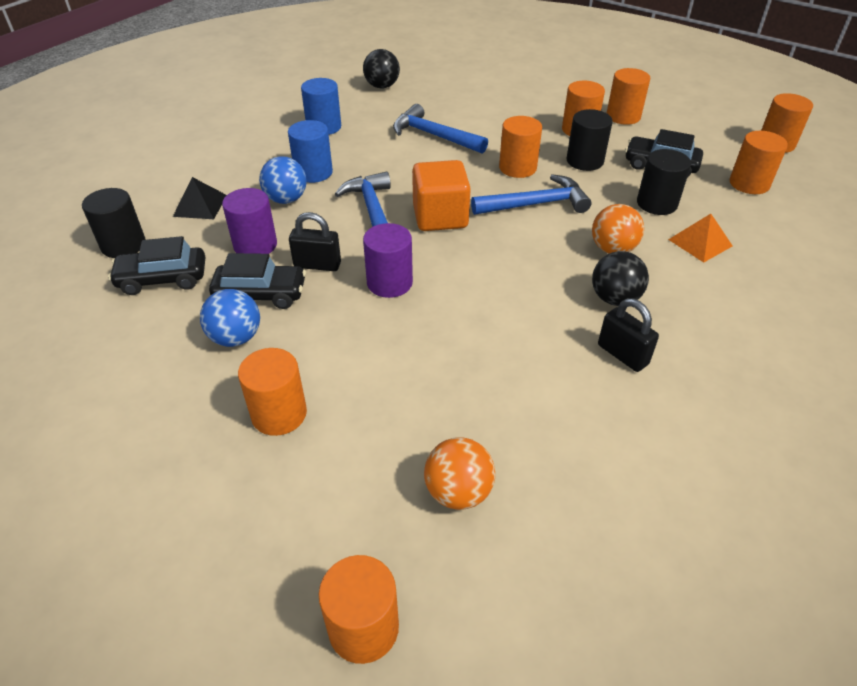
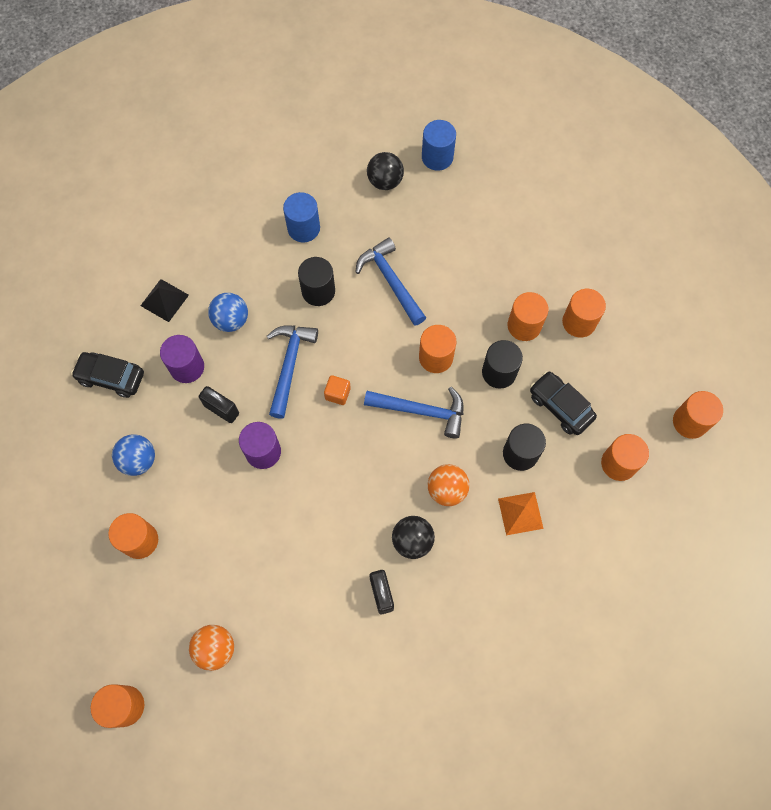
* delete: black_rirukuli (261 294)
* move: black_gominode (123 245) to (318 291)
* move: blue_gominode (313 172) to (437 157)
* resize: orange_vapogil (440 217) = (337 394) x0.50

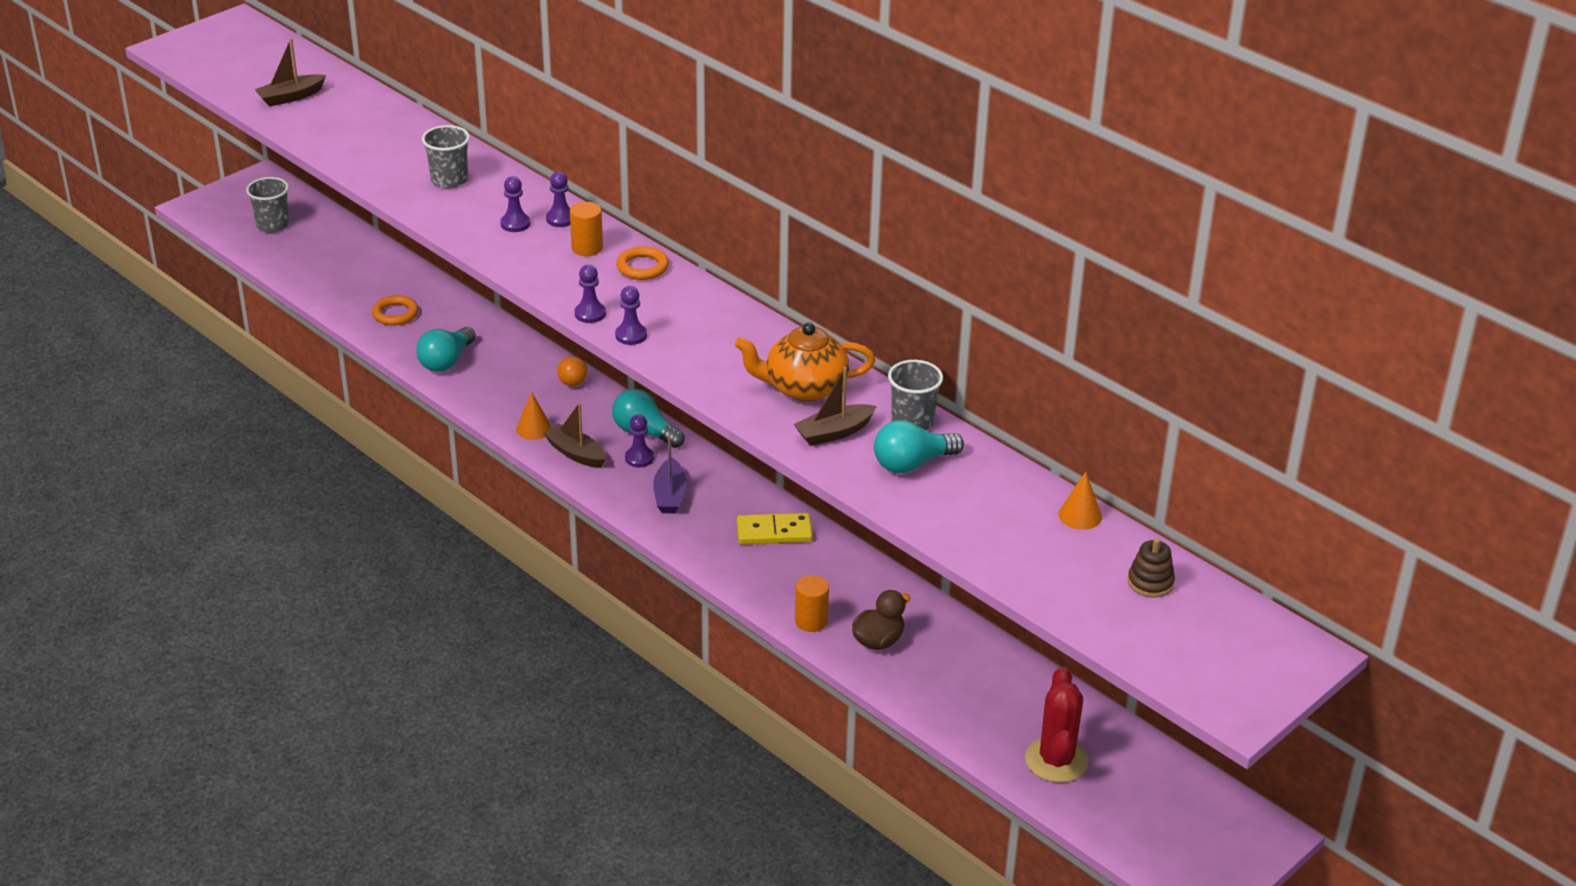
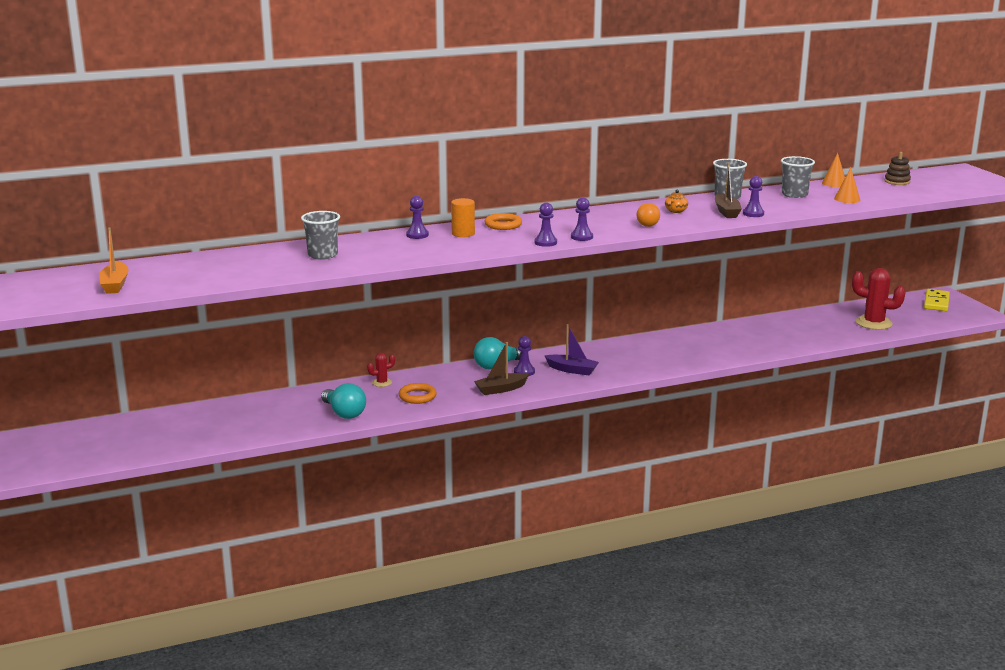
* delete: orange_gominode (811 621)
* delete: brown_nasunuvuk (878 641)
* delete: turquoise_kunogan (912 464)
* insert: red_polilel (382 383)
* move: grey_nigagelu (272 225) to (794 194)
* move: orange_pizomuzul (395 314) to (417 396)
* move: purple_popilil (515 224) to (753 214)
* move: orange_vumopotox (534 428) to (847 199)
* move: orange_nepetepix (573 383) to (647 226)
* move: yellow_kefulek (774 532) to (936 302)
* recolor: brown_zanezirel (291 97) to orange_zanezirel (115 284)
* resize: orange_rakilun (804 388) = (675 211) x0.44

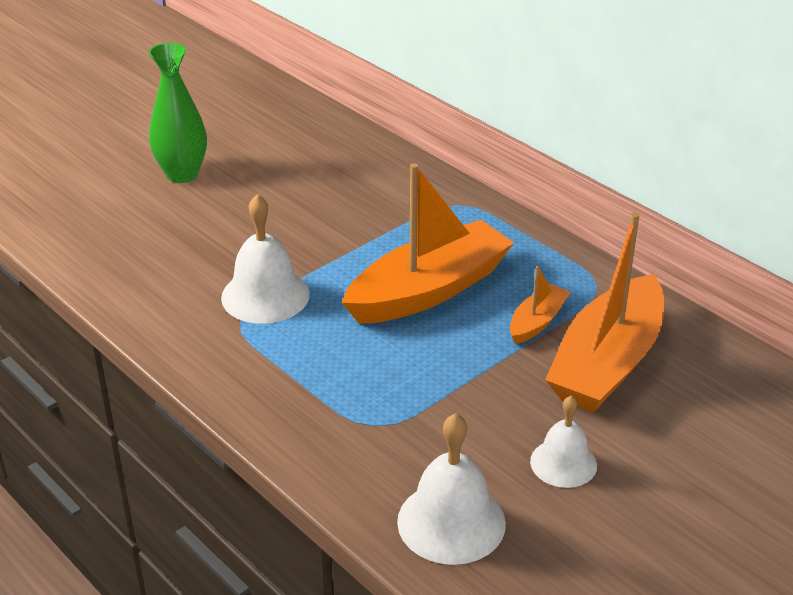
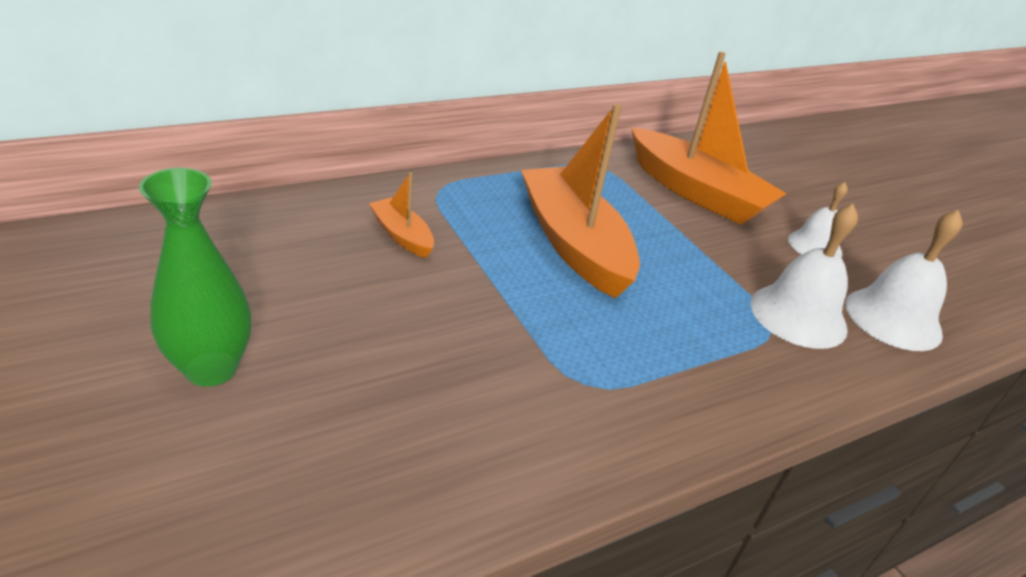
* move: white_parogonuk (265 295) to (798 315)
* move: orange_zanezirel (537 322) to (402 235)

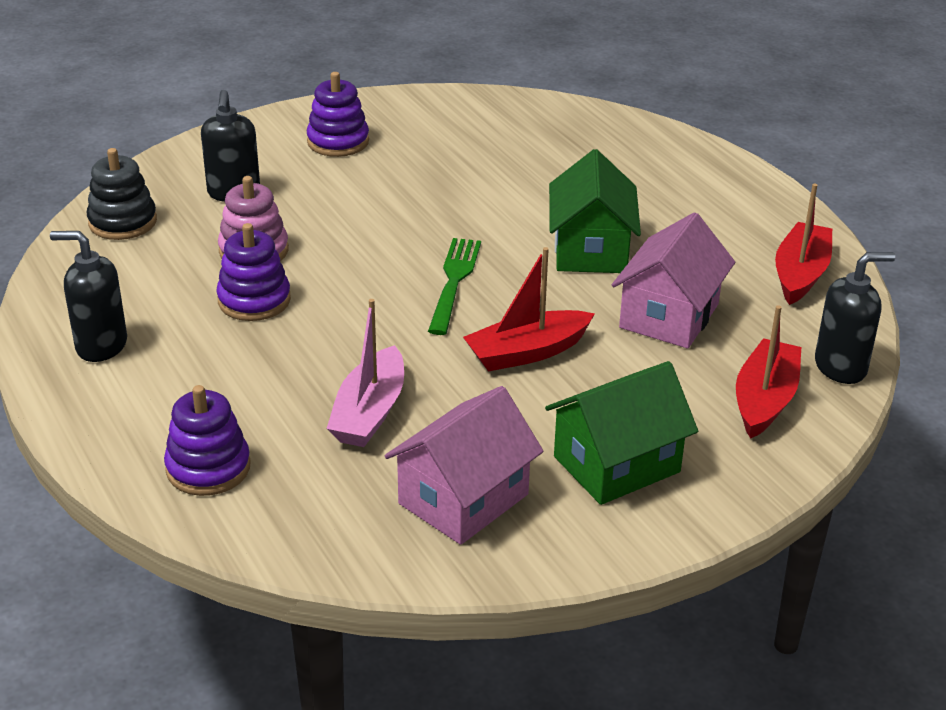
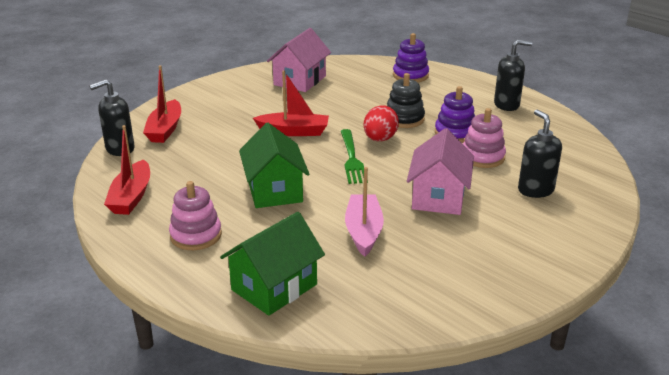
* delete: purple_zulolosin (338 142)
* insert: pink_zulolosin (196 235)
* insert: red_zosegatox (380 139)
* move: black_zulolosin (123 222) to (404 119)
* move: pink_zanezirel (369 412) to (363 231)
* move: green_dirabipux (616 464) to (274 287)
* move: pink_dirabipux (669 316) to (438 197)
* rotate: red_zanezirel (527 352) = (294 131) 45 degrees clockwise

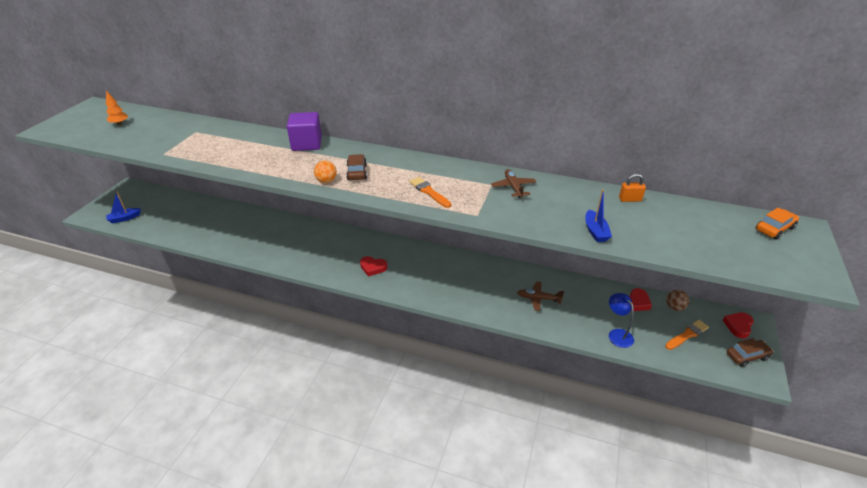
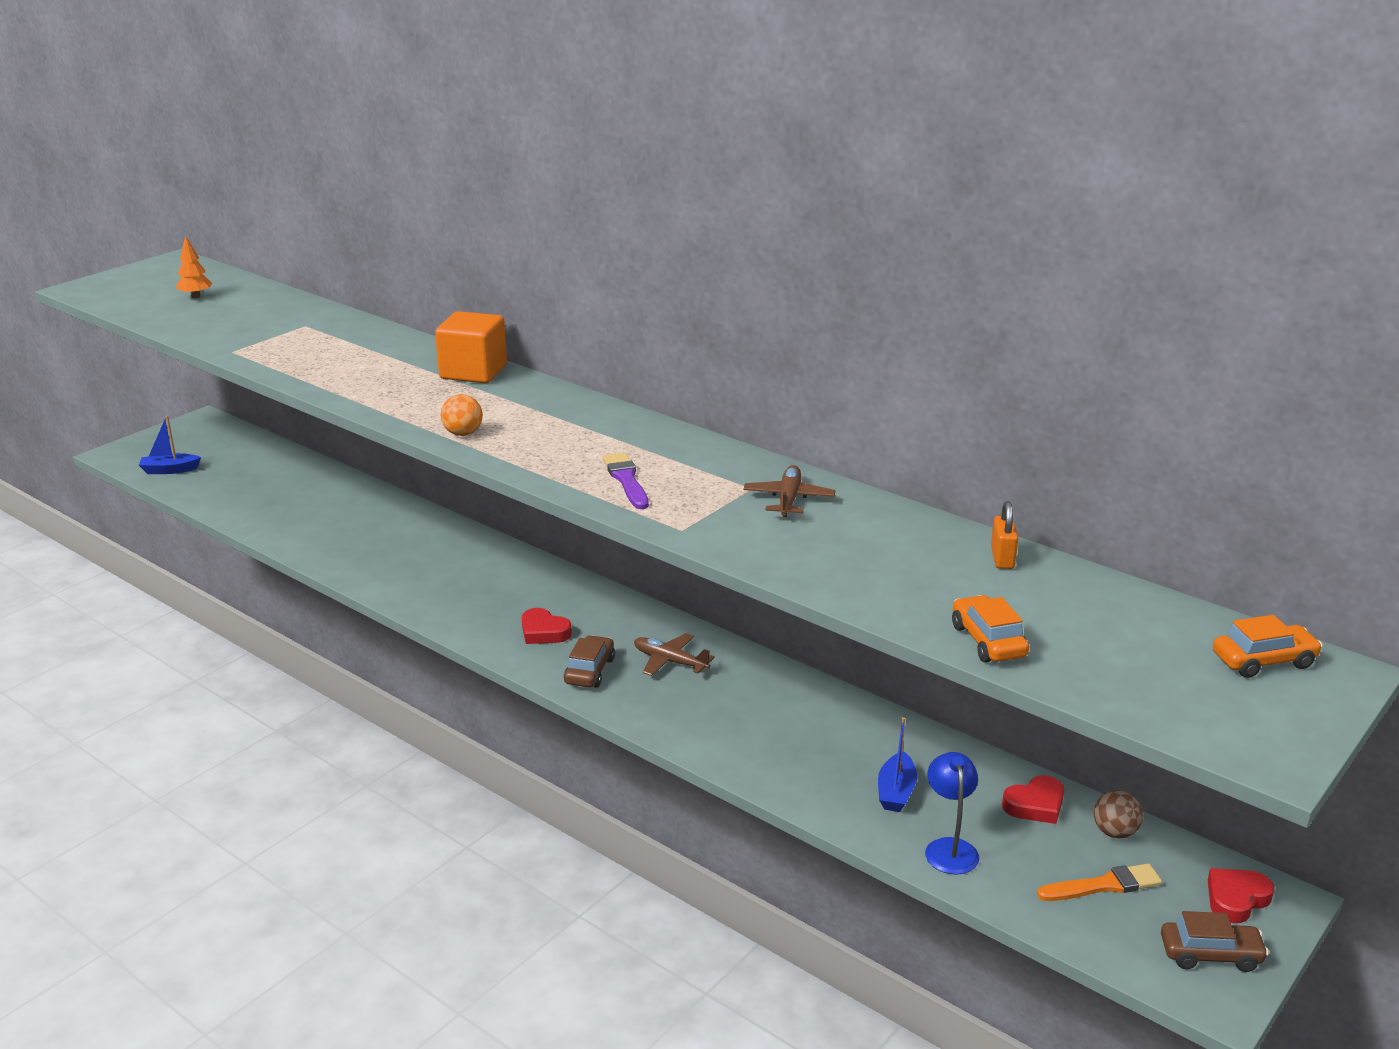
* insert: orange_rirukuli (988 641)
* move: brown_rirukuli (357 172) to (590 671)
* move: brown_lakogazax (538 299) to (670 661)
* move: blue_zanezirel (595 231) to (896 792)
* recolor: purple_vapogil (306 144) to orange_vapogil (473 372)
* recolor: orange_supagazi (429 192) to purple_supagazi (626 480)
* rotate: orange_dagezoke (630 199) = (1002 558) 75 degrees clockwise

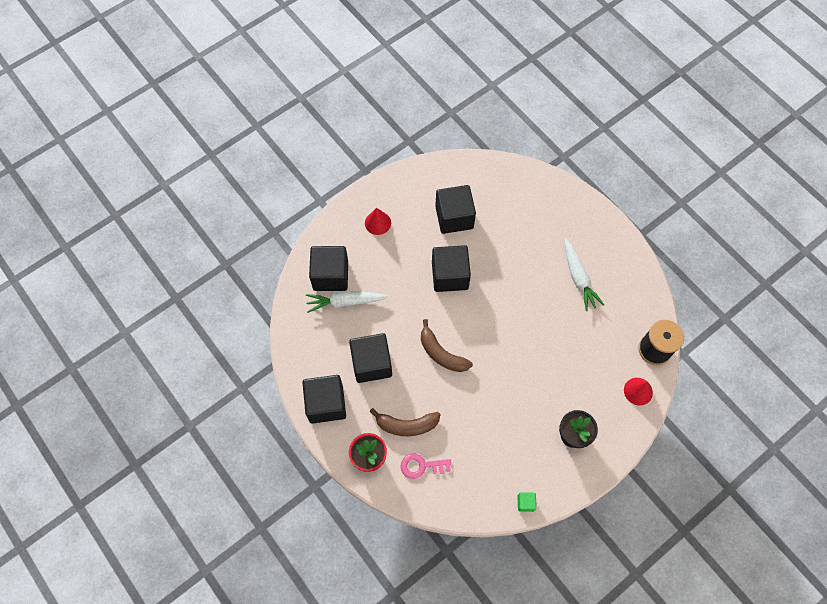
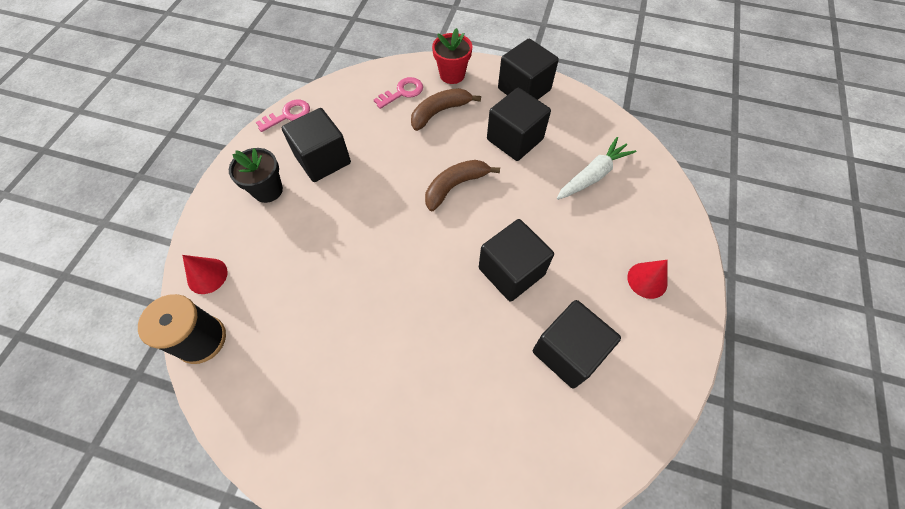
* delete: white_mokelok (578 278)
* move: black_vapogil (330 275) to (323 159)
* replace: green_vapogil (525 503) to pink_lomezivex (288 115)
* rotate: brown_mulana (441 353) = (455 186) 45 degrees counterclockwise

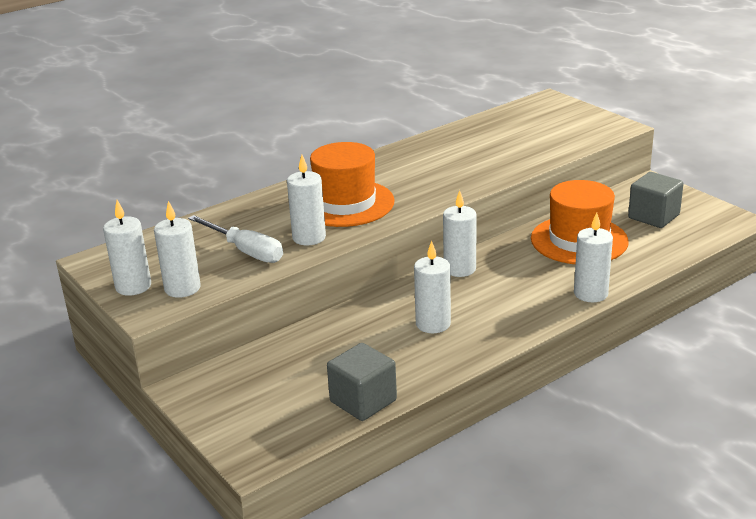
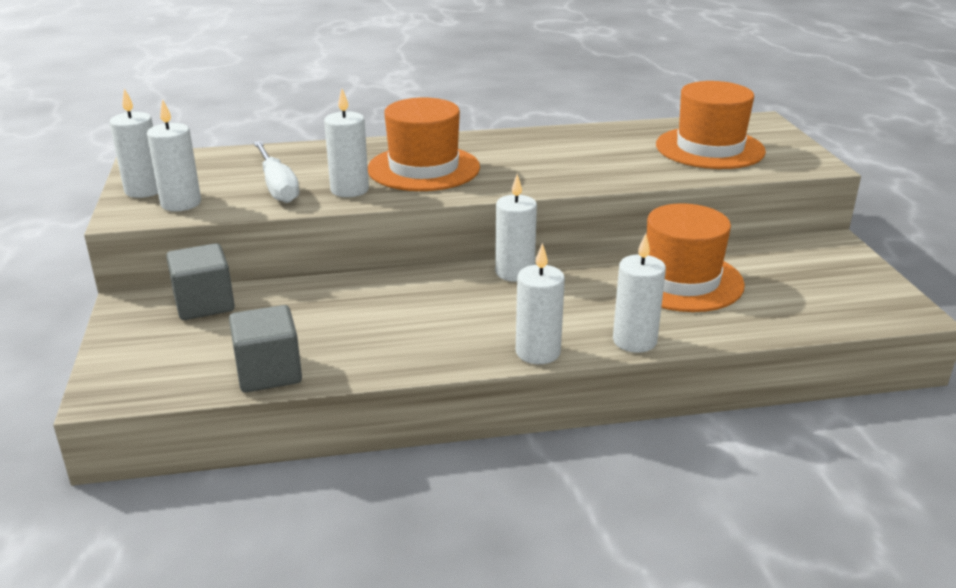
* insert: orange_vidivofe (710 148)
* move: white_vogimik (433 324) to (538 352)
* move: grey_vapogil (653 216) to (204 304)

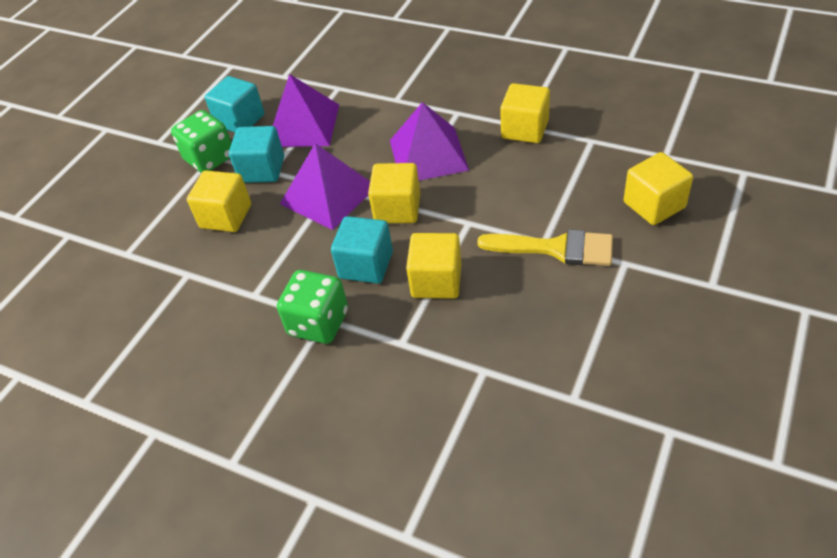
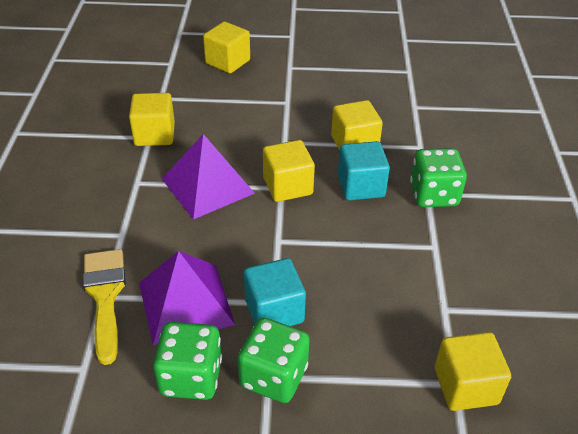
* delete: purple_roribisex (328 195)
* move: yellow_vapogil (226 216) to (466 386)
* move: yellow_supagazi (556 248) to (105 296)
* replace: turquoise_vapogil (240 120) to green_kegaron (191 377)

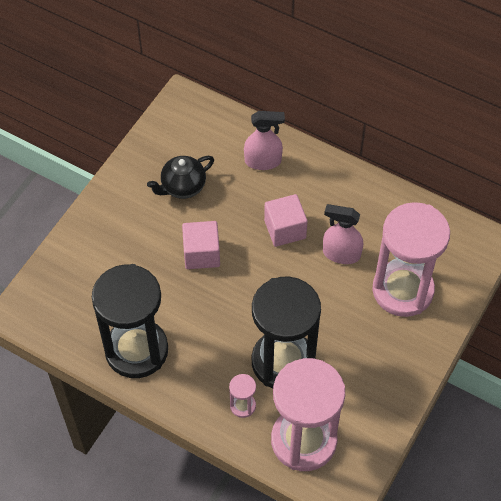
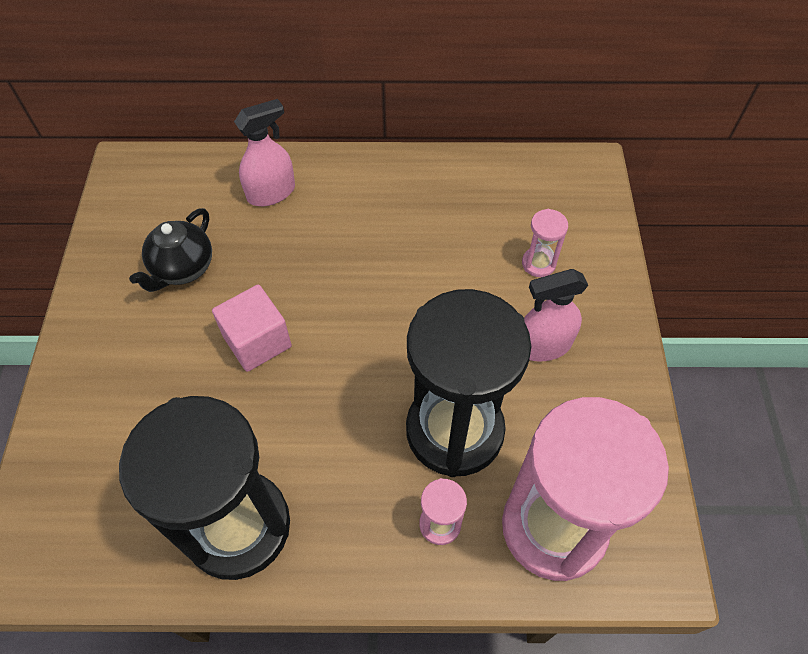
* delete: pink_vapogil (285 229)
* move: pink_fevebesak (341 254) to (543 345)
* resize: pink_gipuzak (402 290) = (538 263) x0.40

